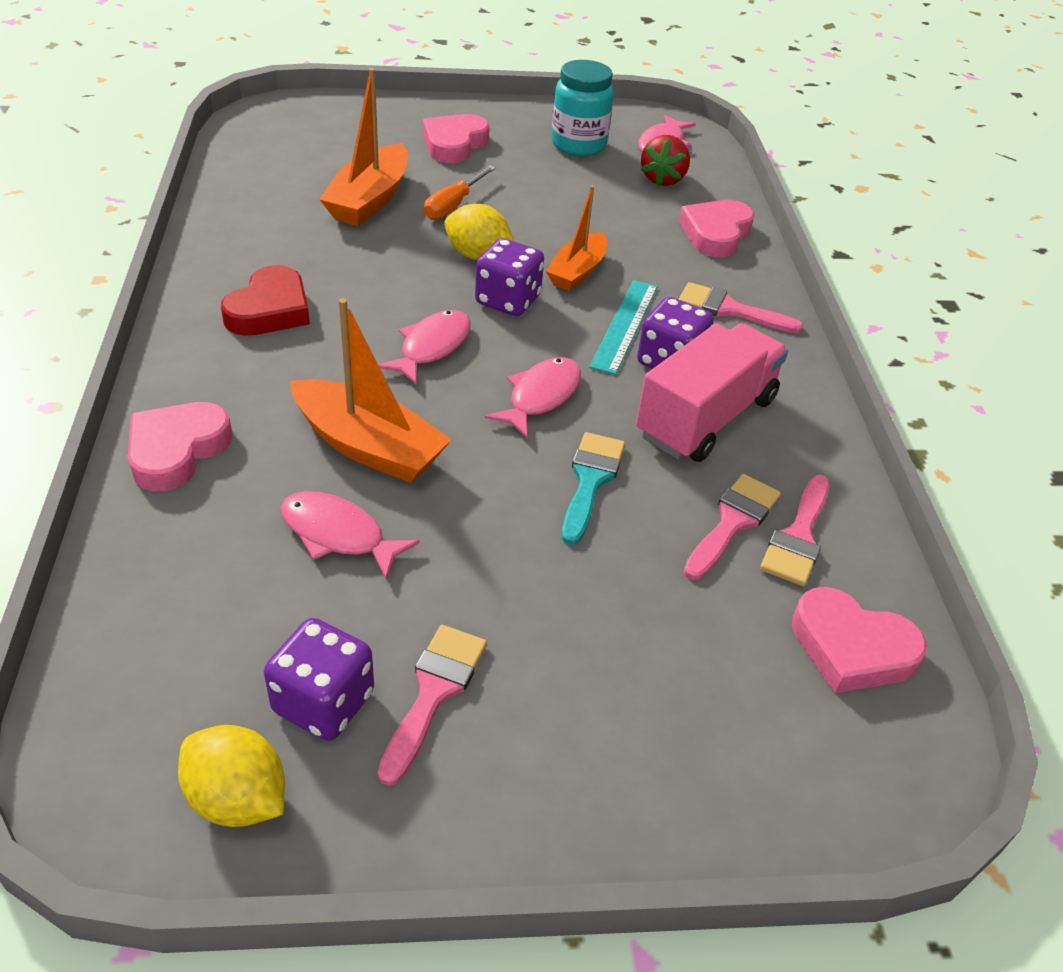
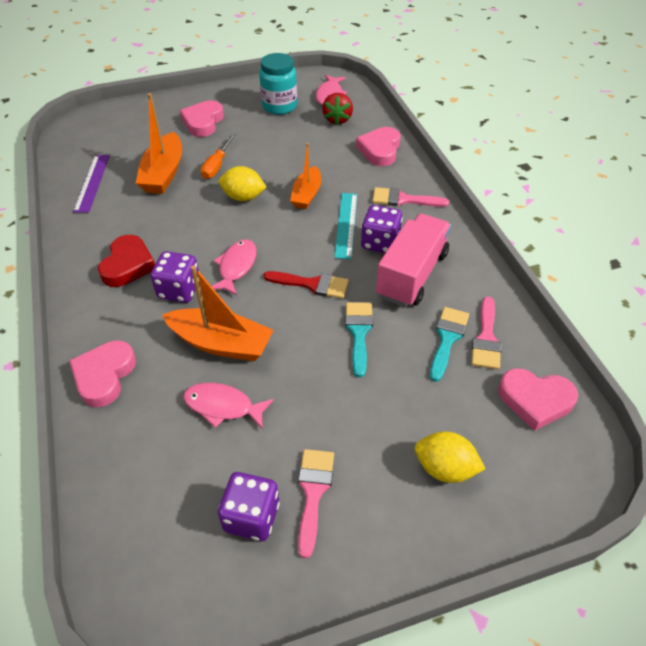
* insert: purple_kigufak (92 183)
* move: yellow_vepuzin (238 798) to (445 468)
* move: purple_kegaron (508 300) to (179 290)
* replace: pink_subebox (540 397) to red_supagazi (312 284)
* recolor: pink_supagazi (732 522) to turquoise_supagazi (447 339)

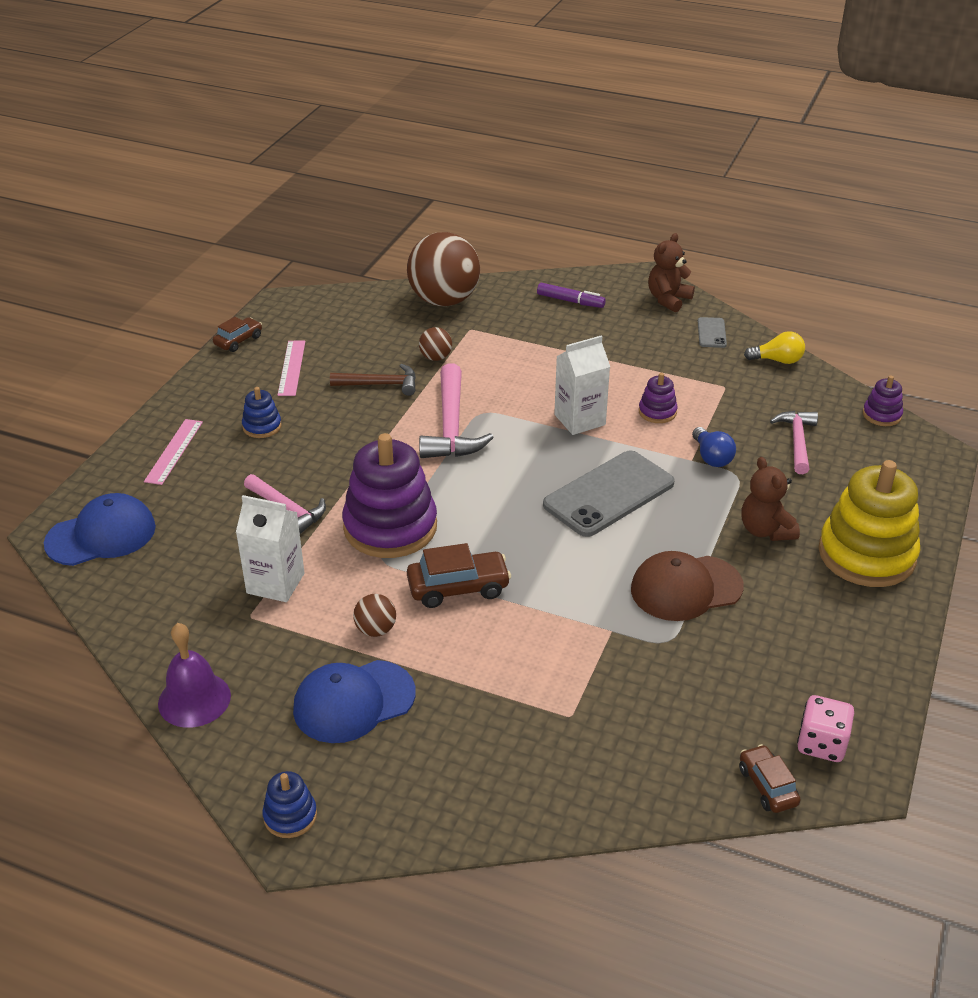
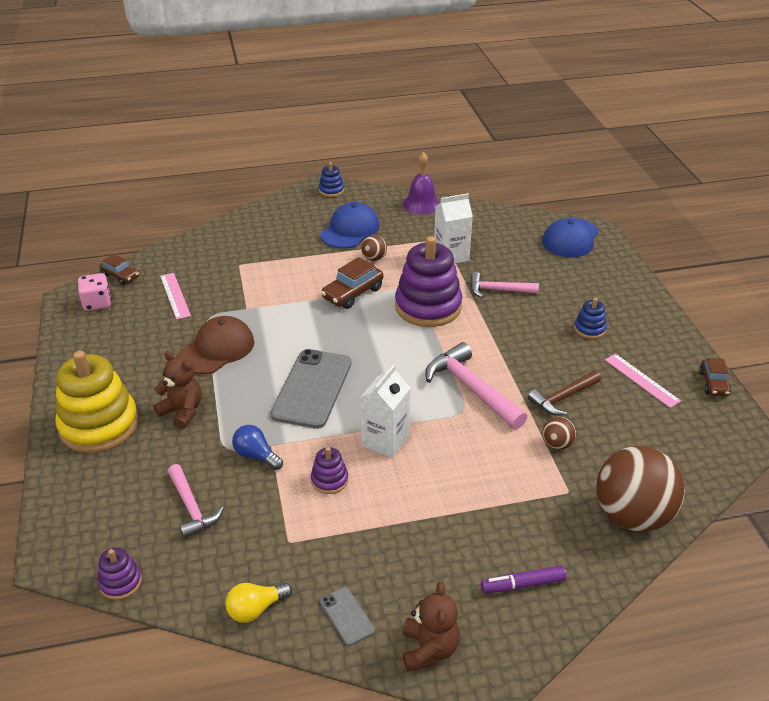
* move: pink_kigufak (174 451) to (175 295)

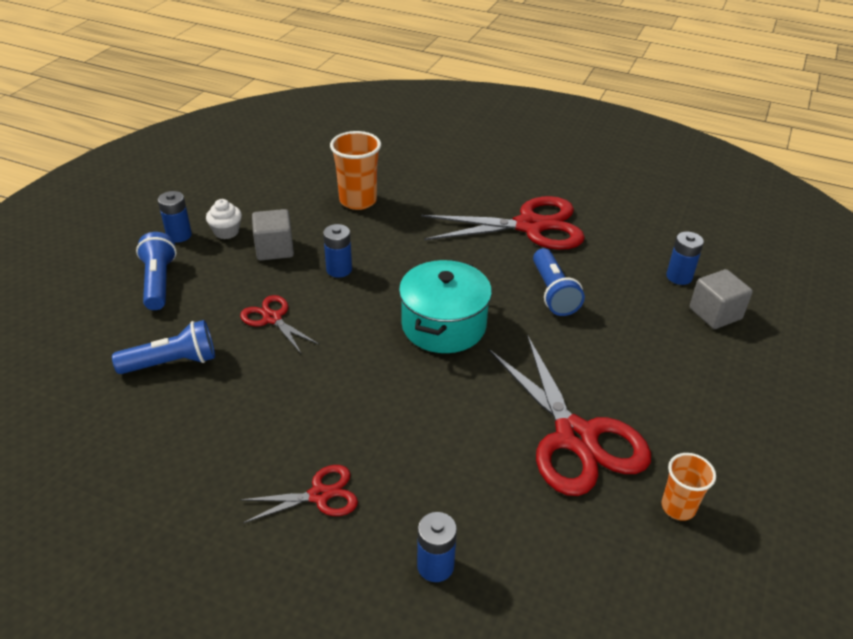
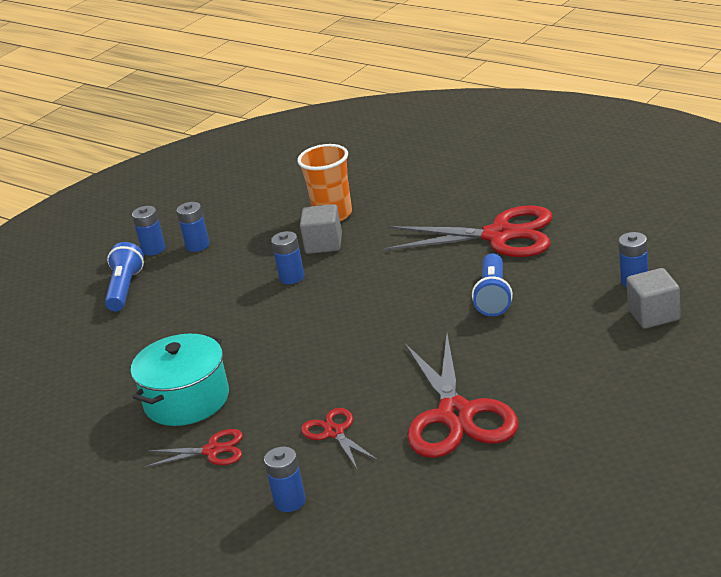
* delete: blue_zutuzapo (172 363)
* delete: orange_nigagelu (678 507)
* move: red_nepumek (272 318) to (334 432)
* move: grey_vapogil (274 249) to (324 244)
* move: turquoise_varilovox (443 325) to (187 400)
* replace: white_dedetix (226 232) to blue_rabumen (197 245)

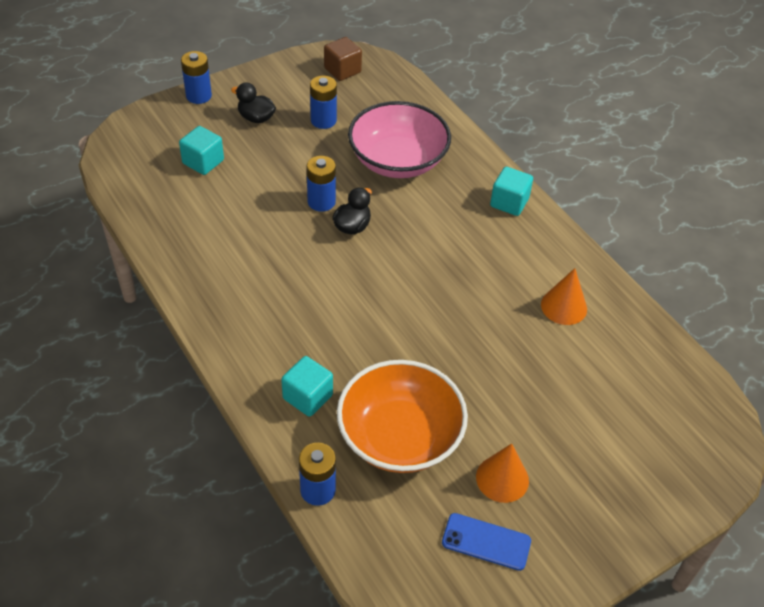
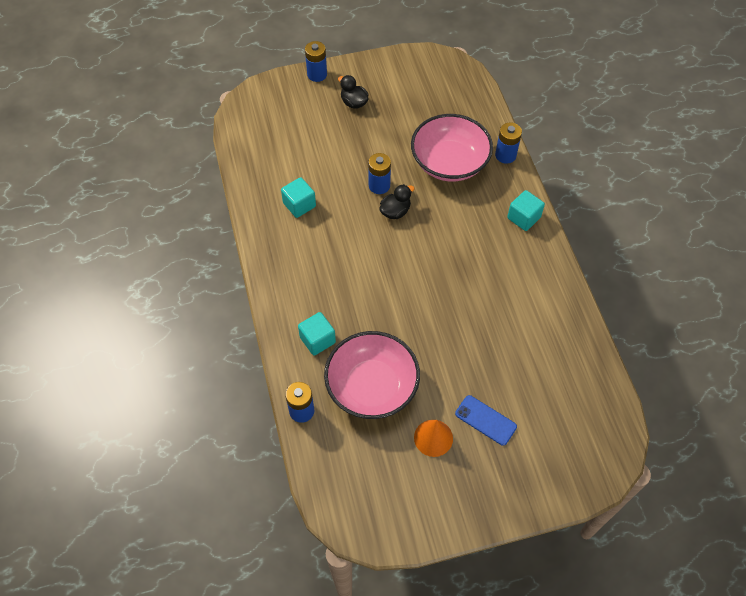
* delete: brown_vapogil (342 70)
* delete: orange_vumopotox (564 306)
* move: turquoise_vapogil (203 162) to (299 205)
* move: blue_rabumen (323 120) to (505 155)
* move: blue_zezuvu (486 542) to (485 420)
* recolor: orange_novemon (400 436) to pink_novemon (372 386)

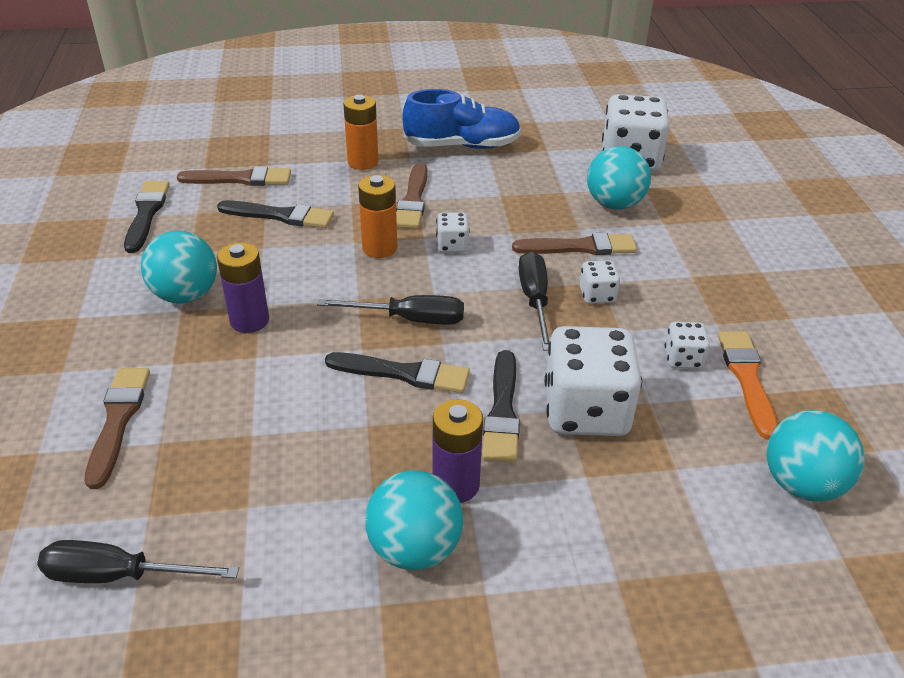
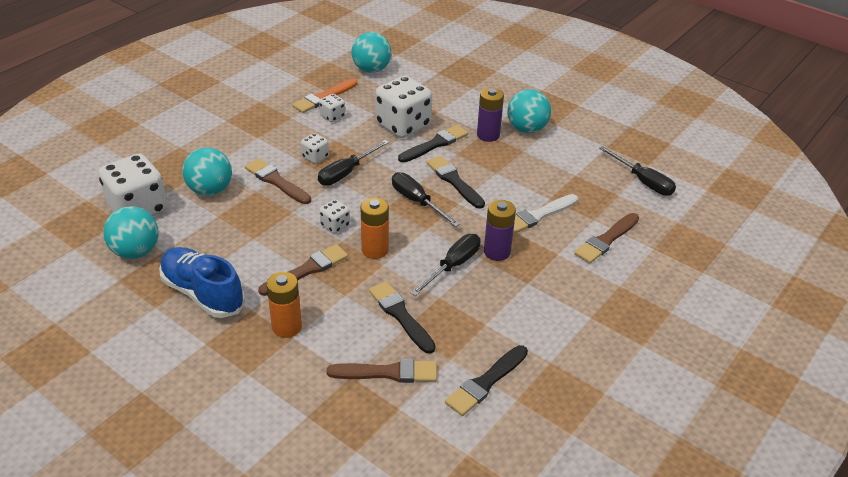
* insert: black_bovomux (453 266)
* insert: white_supagazi (538 215)
* move: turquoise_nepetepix (186 295) to (136 251)
* rotate: brown_supagazi (240 179) = (388 373) 135 degrees clockwise

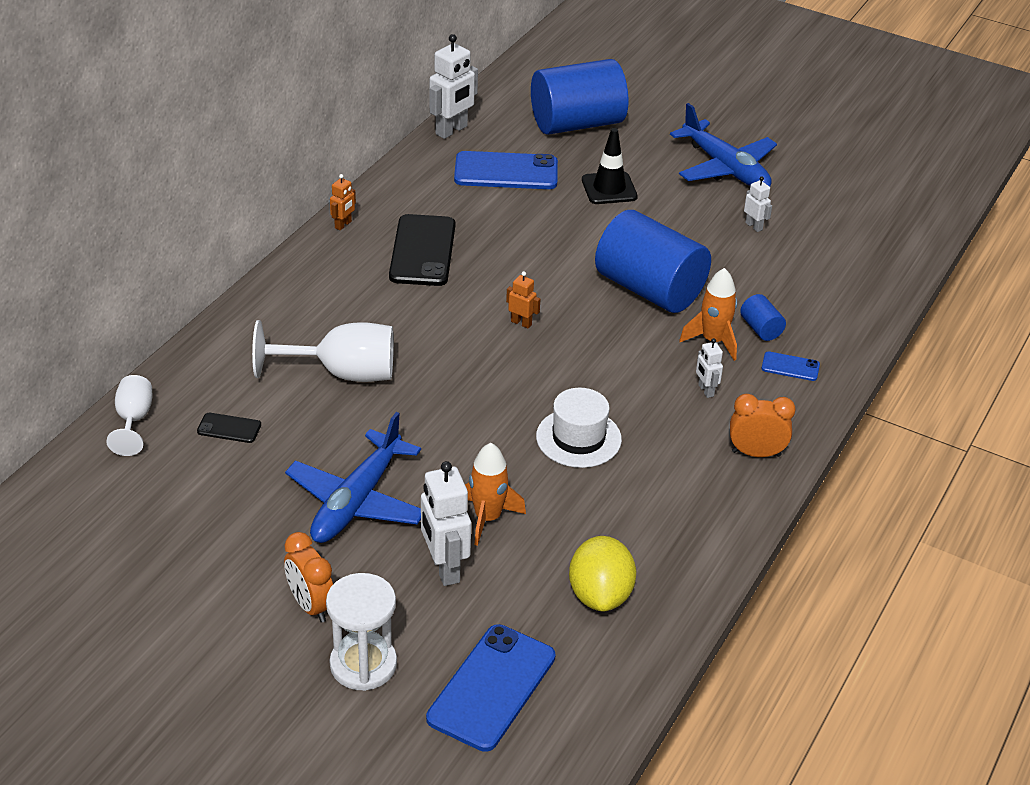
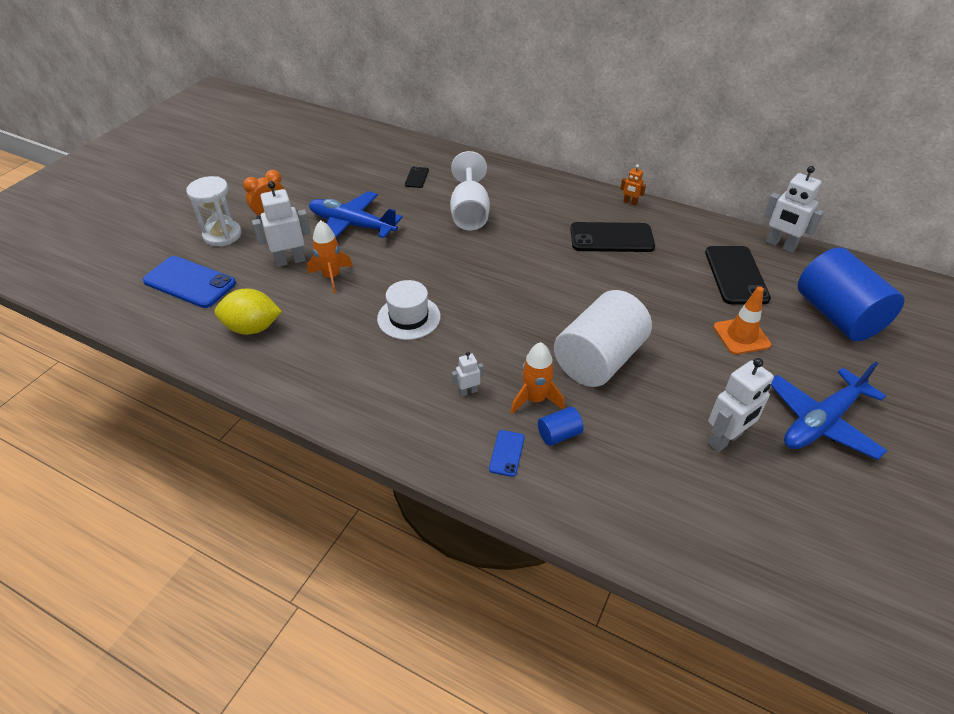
* delete: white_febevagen (134 420)
* delete: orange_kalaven (521 323)
* delete: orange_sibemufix (756 453)
* recolor: blue_zezuvu (506 171) to black_zezuvu (736 275)
* recolor: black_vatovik (609 188) to orange_vatovik (741 336)
* recolor: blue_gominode (649 289) to white_gominode (598 359)
* resize: white_kalaven (754 226) = (725 439) x1.92

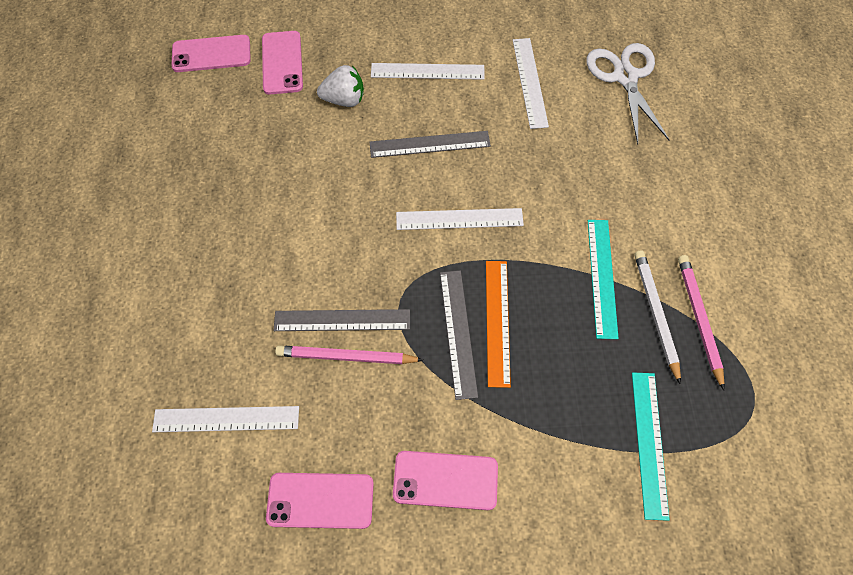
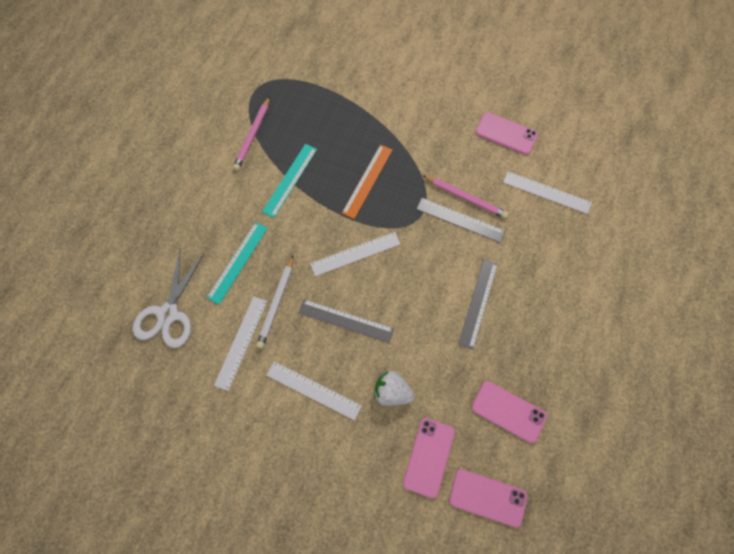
* move: pink_zezuvu (445 480) to (508 411)
* move: grey_kigufak (458 332) to (478 303)
* move: turquoise_kigufak (649 443) to (238 262)
* move: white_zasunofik (655 314) to (276 303)
* rotate: white_kigufak (459 219) = (355 254) 45 degrees counterclockwise

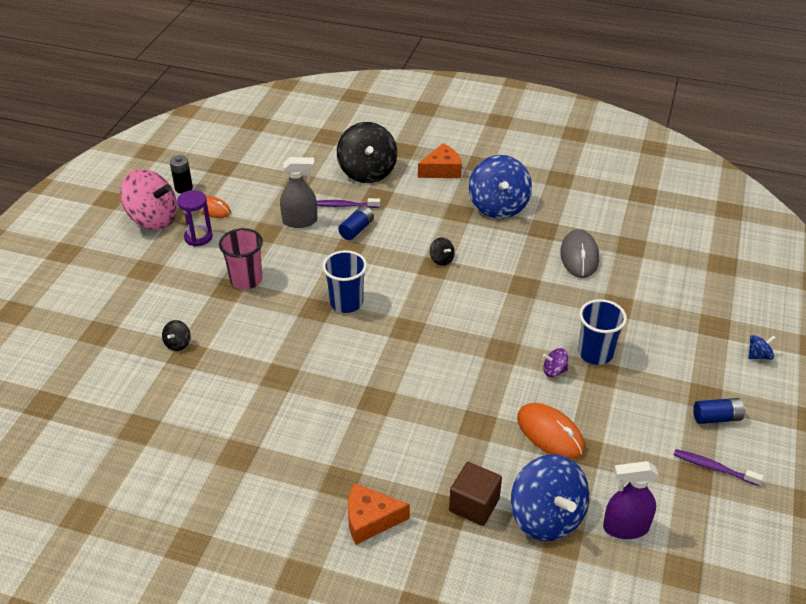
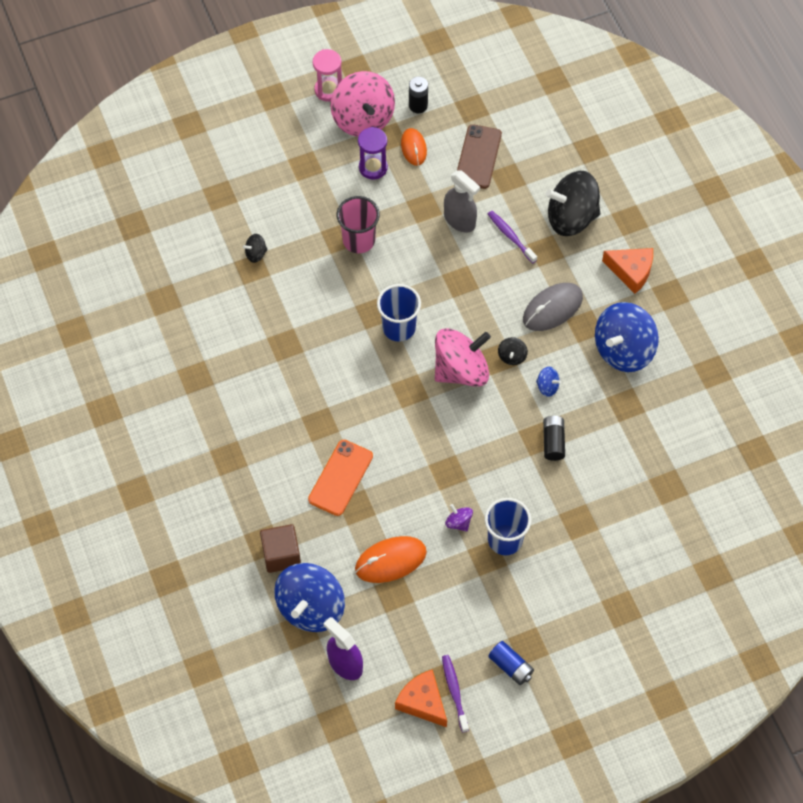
* delete: blue_rabumen (356 229)
* insert: orange_zezuvu (340 478)
* insert: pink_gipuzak (328 90)
* insert: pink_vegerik (461 370)
* insert: brown_zezuvu (478 157)
* insert: black_rabumen (553 442)
* move: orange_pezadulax (370 519) to (422 702)
* move: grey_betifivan (579 256) to (552 308)
* move: blue_vegerik (758 355) to (547 386)
* rotate: black_vegerik (367 172) = (571 217) 45 degrees clockwise
* rotate: orange_betifivan (550 433) = (390 560) 60 degrees clockwise

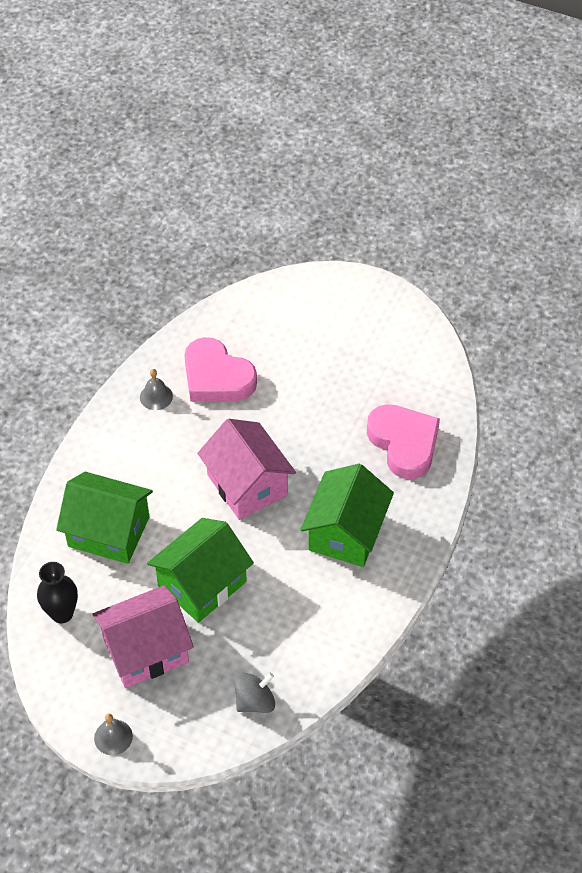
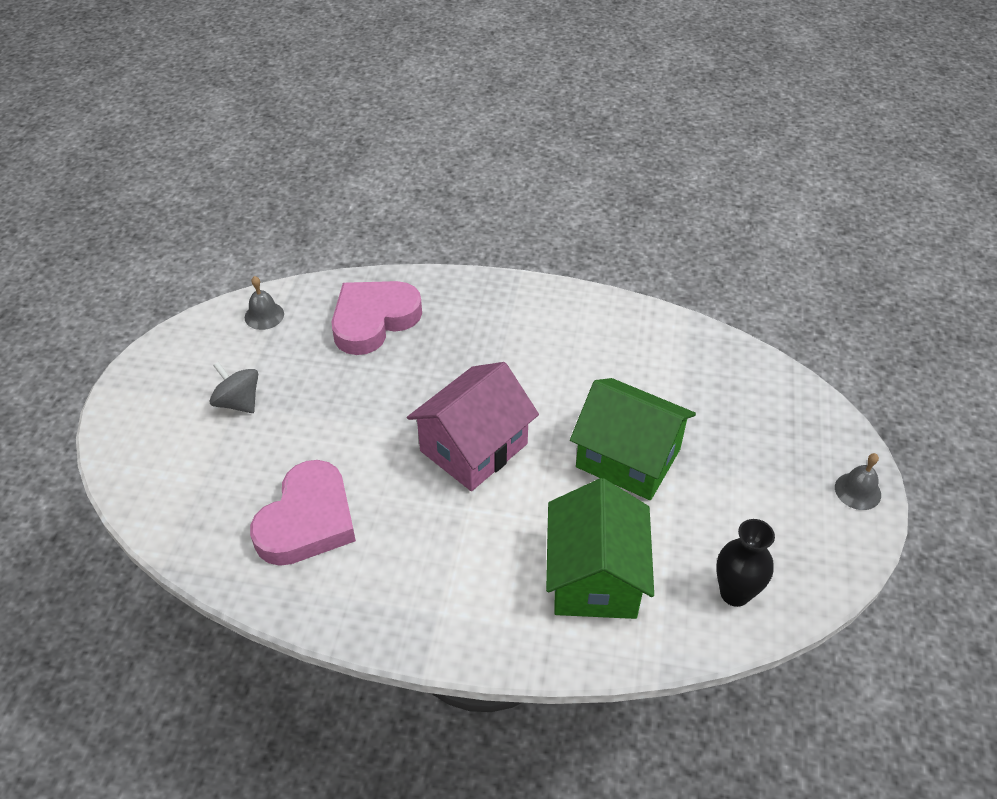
* delete: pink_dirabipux (146 650)
* delete: green_dirabipux (346 532)
* move: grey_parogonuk (156 396) to (264 315)
* move: grey_vegerik (255 701) to (238 402)

